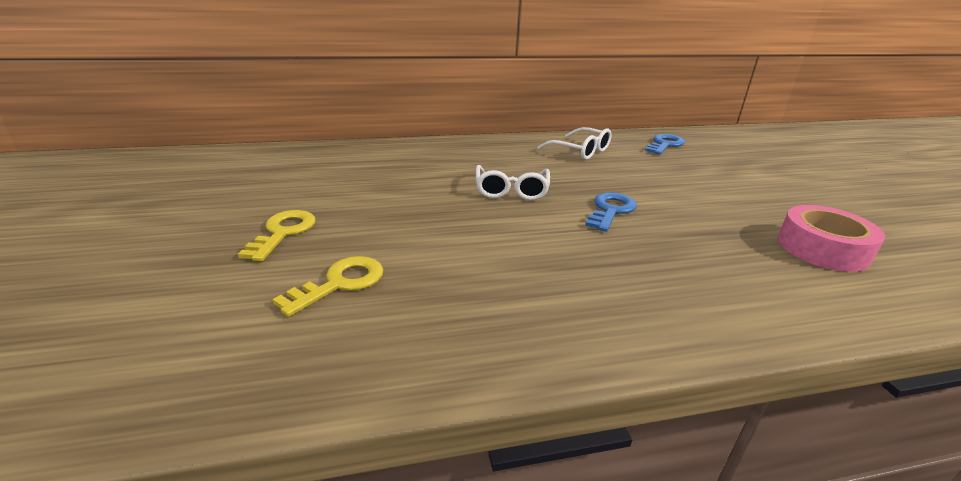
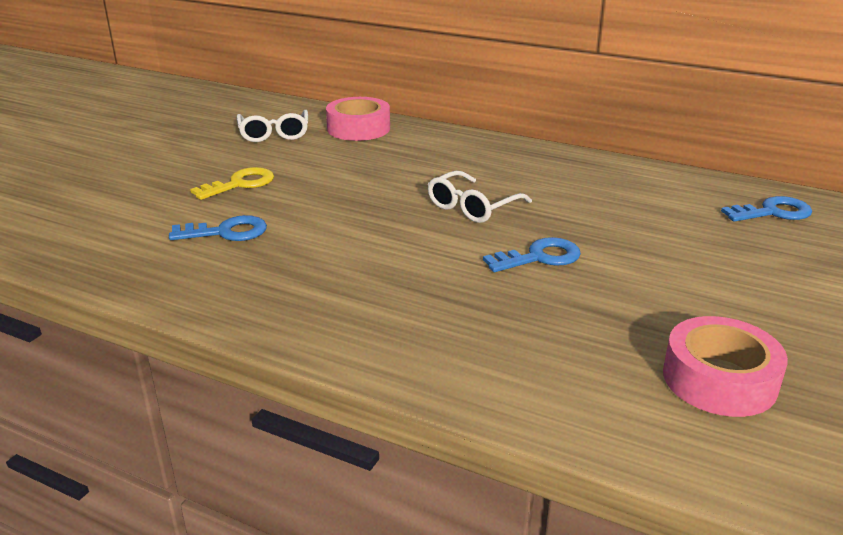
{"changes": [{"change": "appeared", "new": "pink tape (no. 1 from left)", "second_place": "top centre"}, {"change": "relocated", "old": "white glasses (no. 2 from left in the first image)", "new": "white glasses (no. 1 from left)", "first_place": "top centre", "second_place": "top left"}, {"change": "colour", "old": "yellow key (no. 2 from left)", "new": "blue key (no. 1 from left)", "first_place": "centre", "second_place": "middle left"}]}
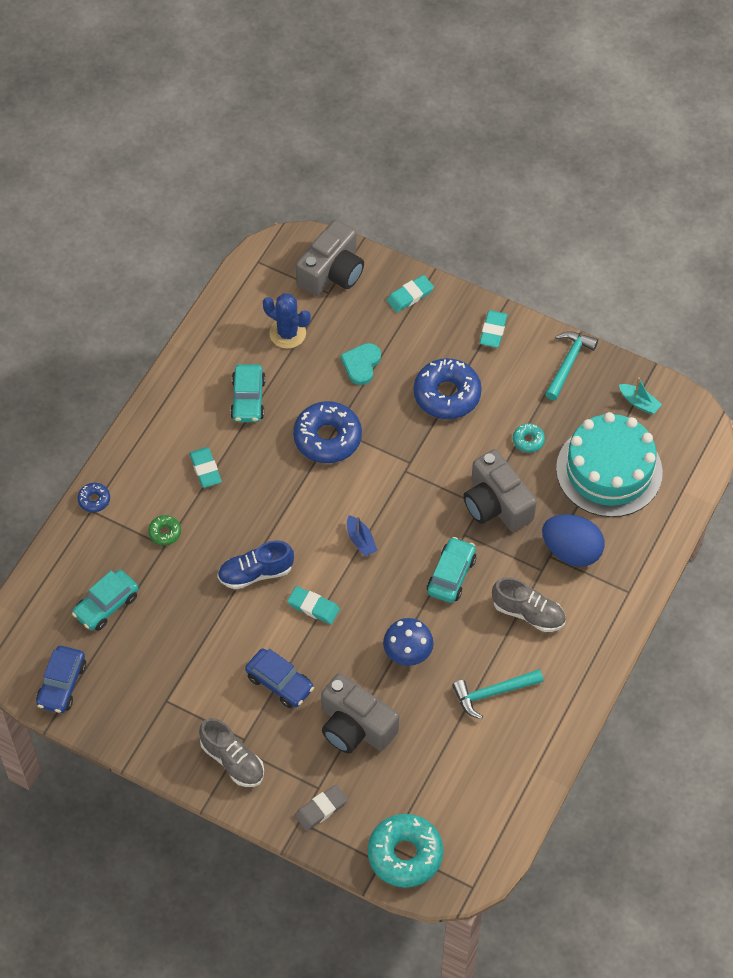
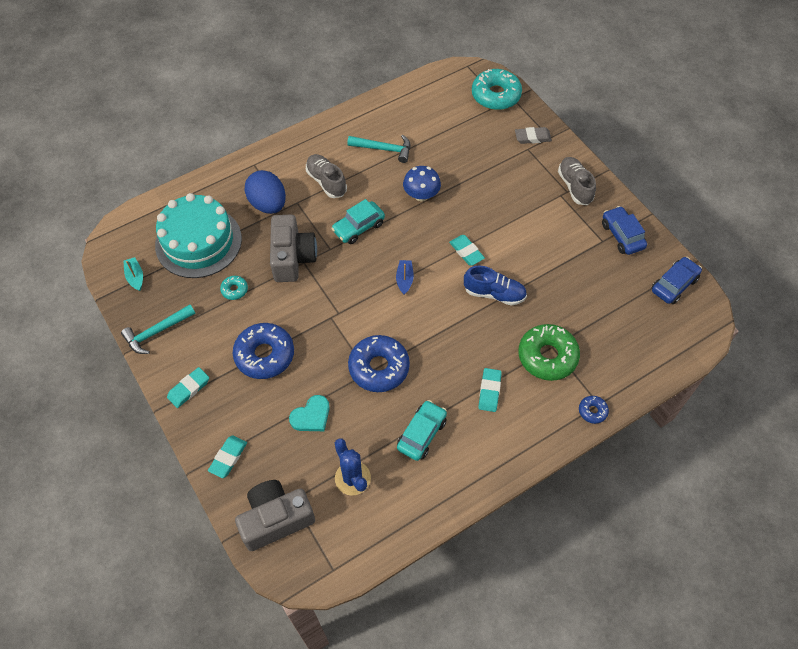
{"changes": [{"change": "missing", "old": "turquoise car (no. 1 from left)", "first_place": "middle left"}, {"change": "missing", "old": "grey camera (no. 2 from left)", "first_place": "bottom centre"}, {"change": "relocated", "old": "blue car (no. 2 from left in the first image)", "new": "blue car (no. 1 from left)", "first_place": "bottom centre", "second_place": "middle right"}, {"change": "spun", "old": "turquoise eraser (no. 3 from left in the first image)", "first_place": "top centre", "second_place": "bottom left", "degrees": -60}, {"change": "size", "old": "green donut", "first_place": "middle left", "second_place": "middle right", "factor": 2.13}]}
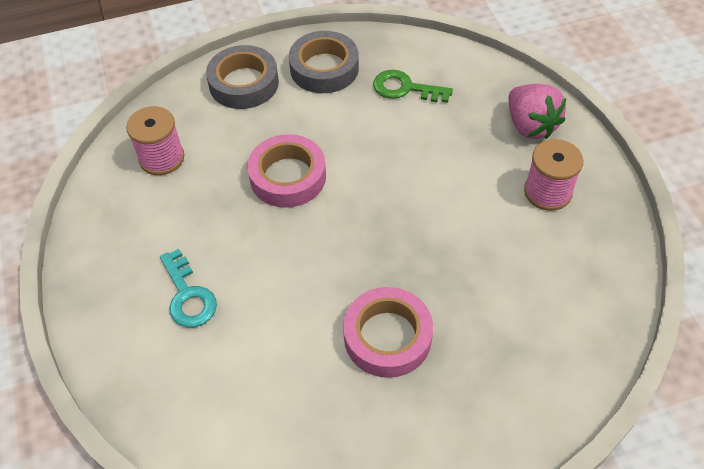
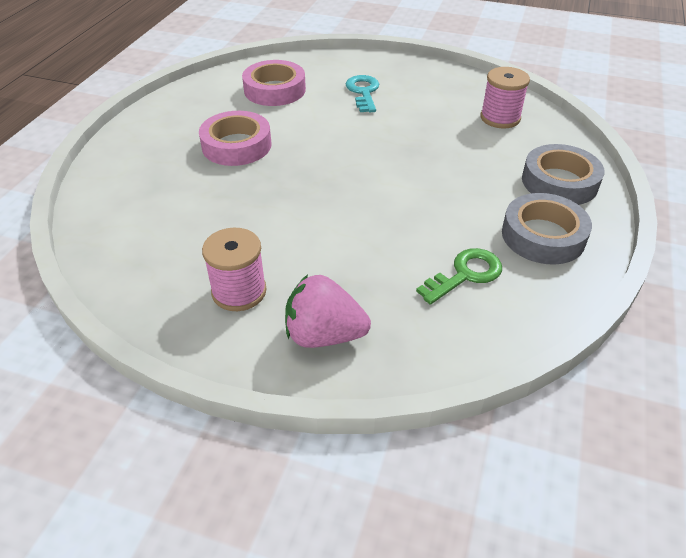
{"changes": [{"change": "relocated", "old": "pink tape (no. 1 from left in the first image)", "new": "pink tape (no. 2 from left)", "first_place": "centre", "second_place": "top centre"}, {"change": "spun", "old": "turquoise key", "first_place": "middle left", "second_place": "top centre", "degrees": 75}]}
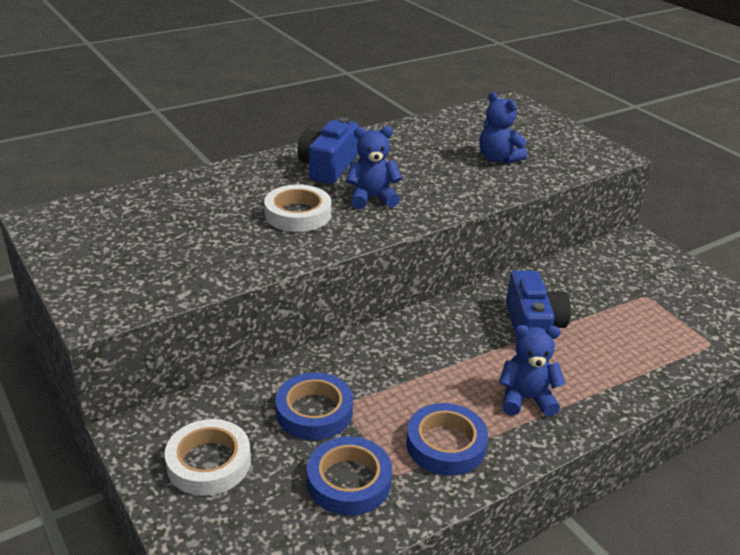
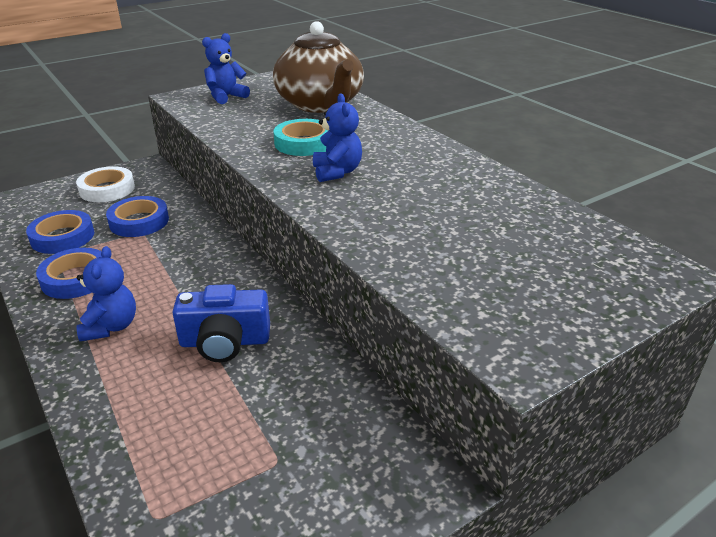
{"changes": [{"change": "missing", "old": "blue camera (no. 1 from left)", "first_place": "top centre"}, {"change": "appeared", "new": "brown teapot", "second_place": "top centre"}, {"change": "relocated", "old": "blue teddy bear (no. 2 from left)", "first_place": "top right", "second_place": "top left"}, {"change": "colour", "old": "white tape (no. 2 from left)", "new": "turquoise tape", "first_place": "centre", "second_place": "top centre"}]}
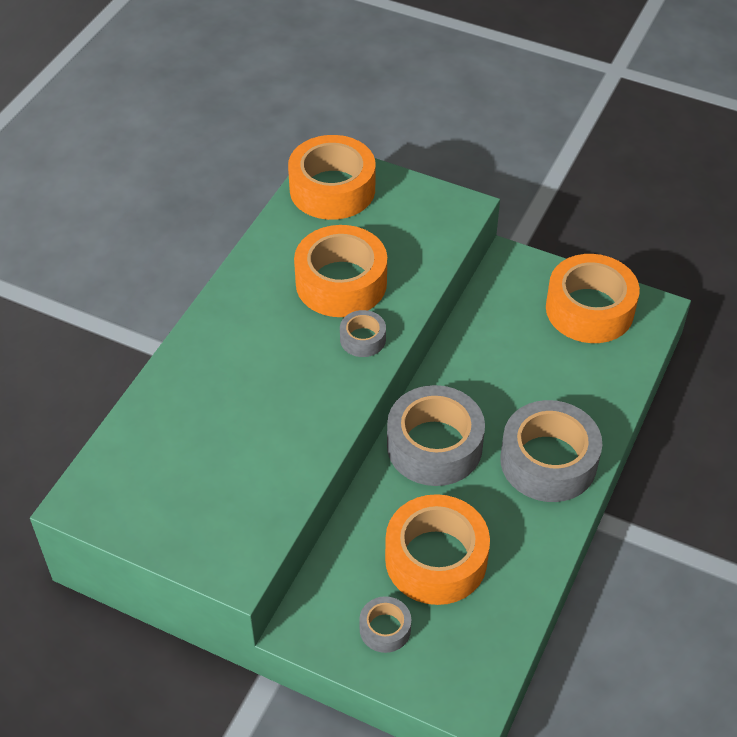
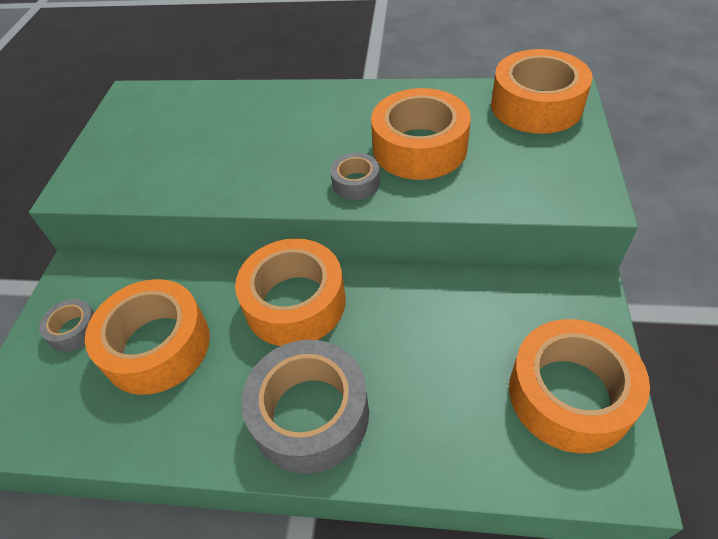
{"changes": [{"change": "colour", "old": "grey tape (no. 3 from left)", "new": "orange tape (no. 2 from left)", "first_place": "centre", "second_place": "centre"}]}
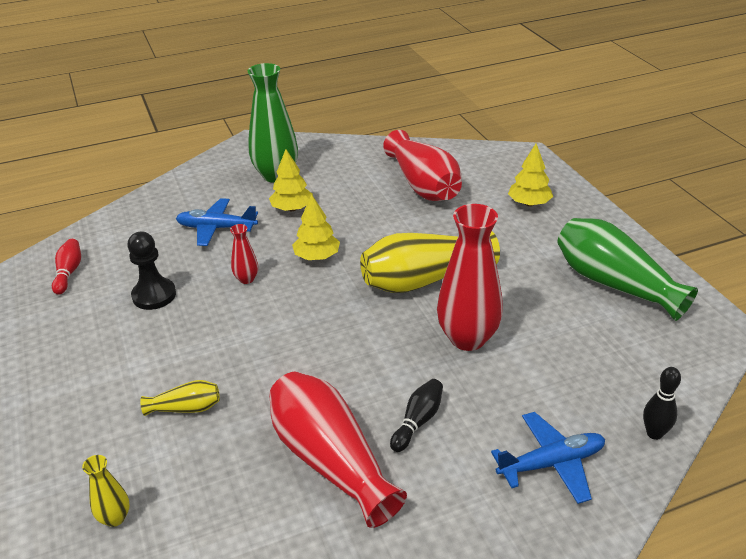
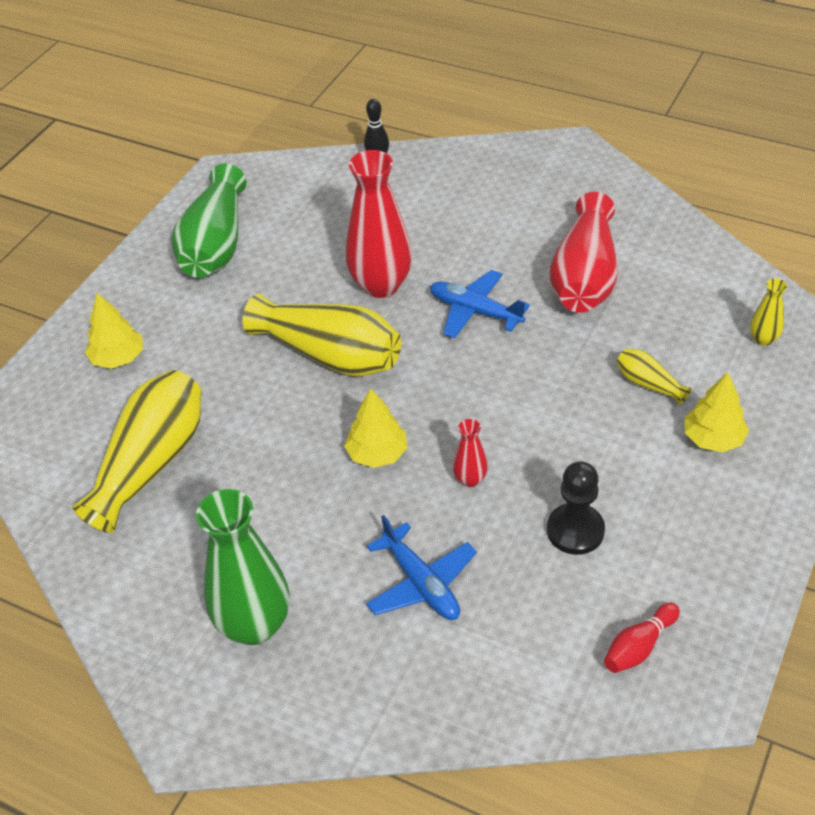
{"changes": [{"change": "missing", "old": "black bowling pin (no. 1 from left)", "first_place": "bottom centre"}, {"change": "relocated", "old": "yellow tree (no. 1 from left in the first image)", "new": "yellow tree (no. 3 from left)", "first_place": "top centre", "second_place": "middle right"}, {"change": "relocated", "old": "blue plane (no. 2 from left)", "first_place": "bottom right", "second_place": "centre"}, {"change": "colour", "old": "red vase (no. 3 from left)", "new": "yellow vase (no. 1 from left)", "first_place": "top centre", "second_place": "middle left"}]}
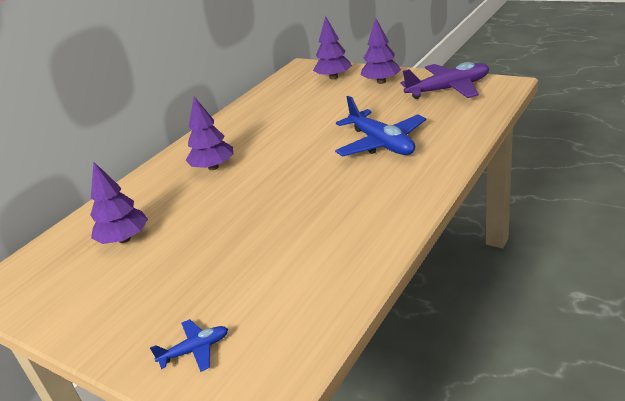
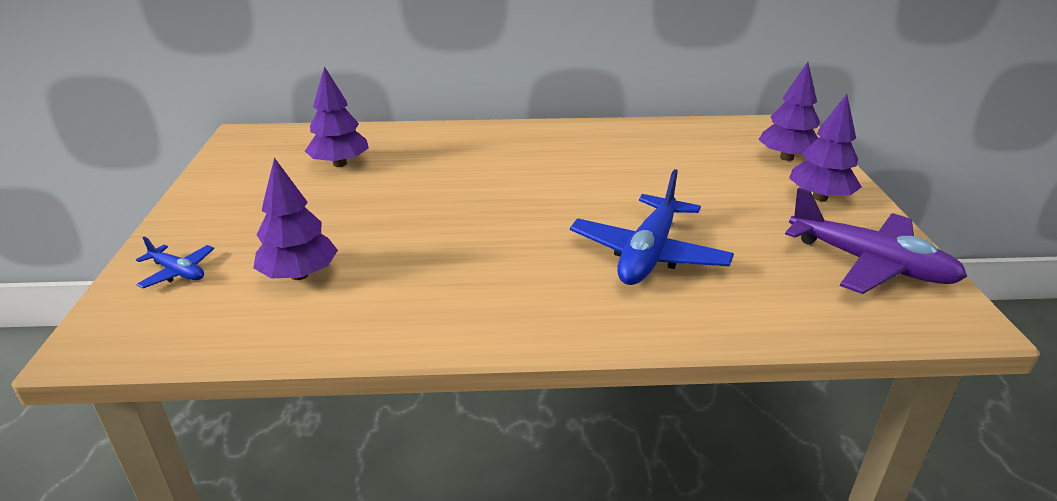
{"changes": [{"change": "relocated", "old": "purple tree (no. 2 from left in the first image)", "new": "purple tree (no. 1 from left)", "first_place": "top centre", "second_place": "middle left"}]}
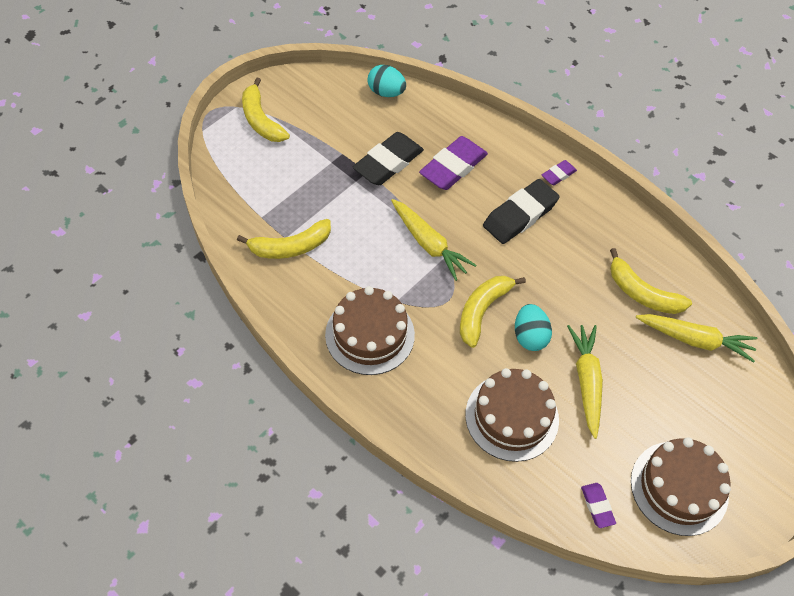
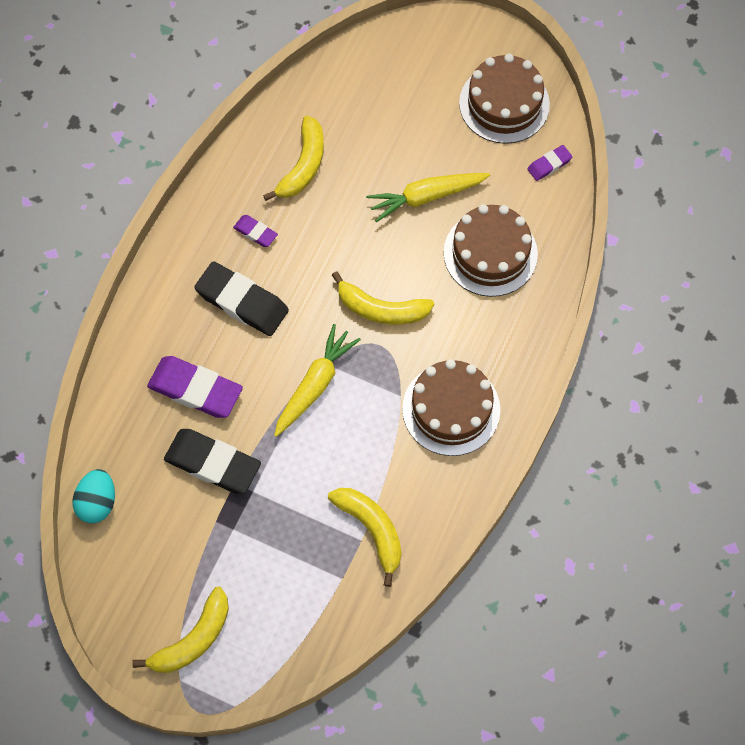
{"changes": [{"change": "missing", "old": "turquoise egg (no. 2 from left)", "first_place": "middle right"}, {"change": "missing", "old": "yellow carrot (no. 3 from left)", "first_place": "middle right"}, {"change": "relocated", "old": "purple eraser (no. 2 from left)", "first_place": "top right", "second_place": "top centre"}]}
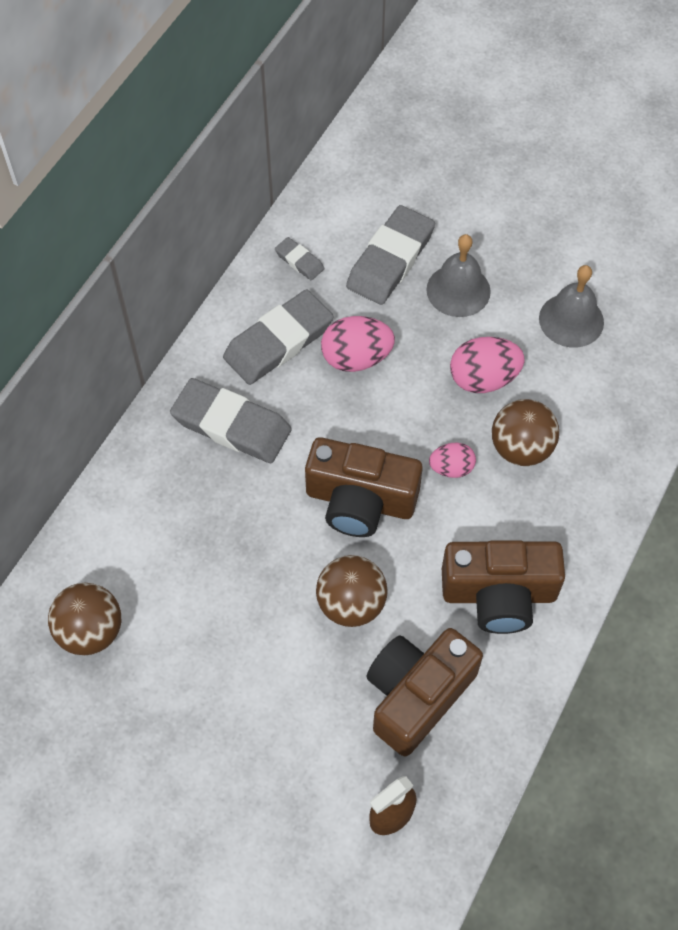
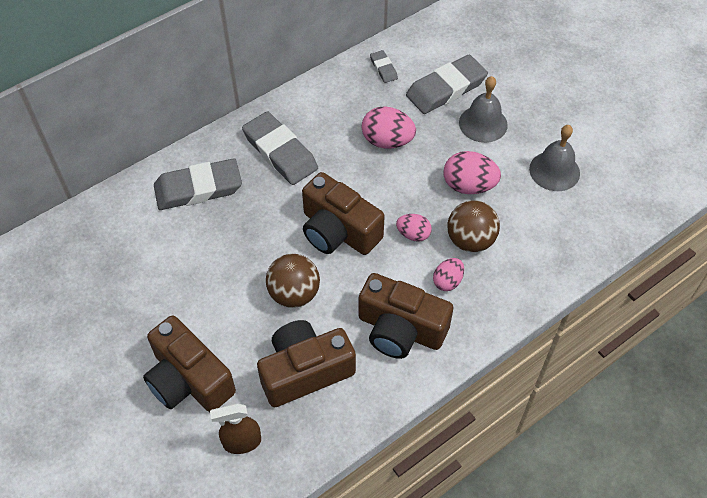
{"changes": [{"change": "missing", "old": "brown ball (no. 1 from left)", "first_place": "middle left"}, {"change": "appeared", "new": "brown camera (no. 1 from left)", "second_place": "bottom left"}, {"change": "appeared", "new": "pink egg (no. 3 from left)", "second_place": "centre"}, {"change": "relocated", "old": "grey eraser (no. 2 from left in the first image)", "new": "grey eraser (no. 1 from left)", "first_place": "centre", "second_place": "middle left"}]}
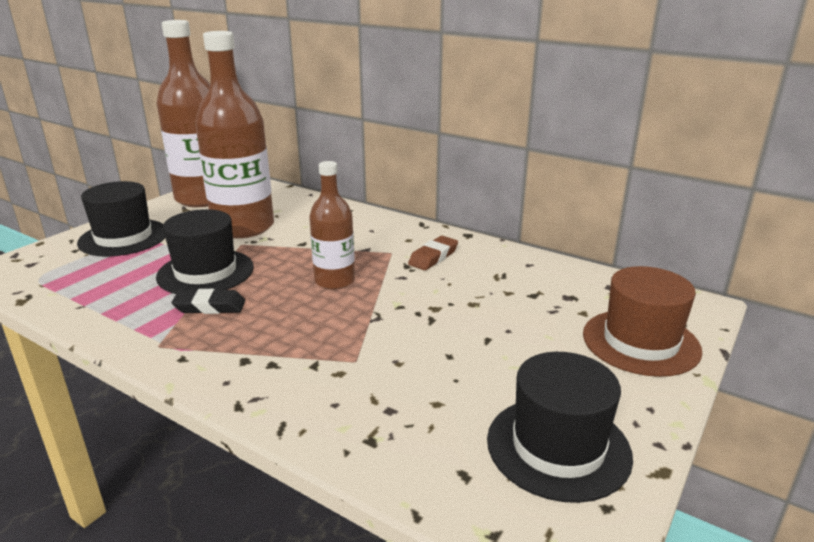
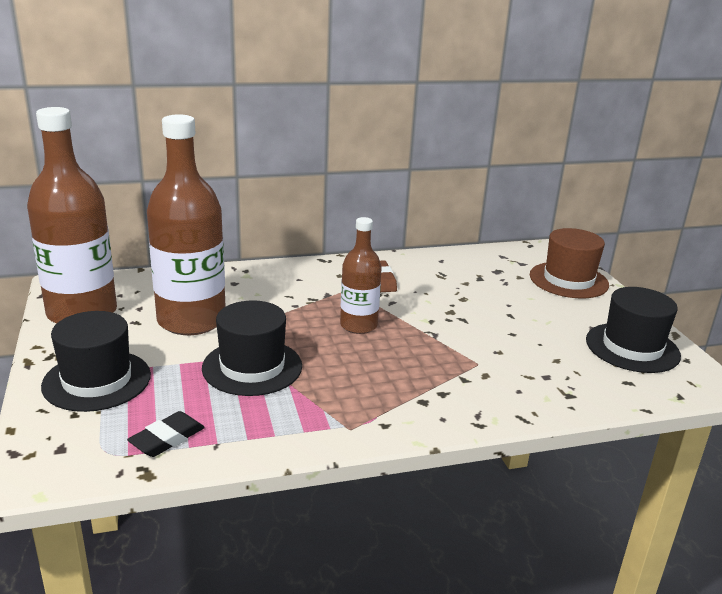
{"changes": [{"change": "relocated", "old": "black eraser", "first_place": "middle left", "second_place": "bottom left"}]}
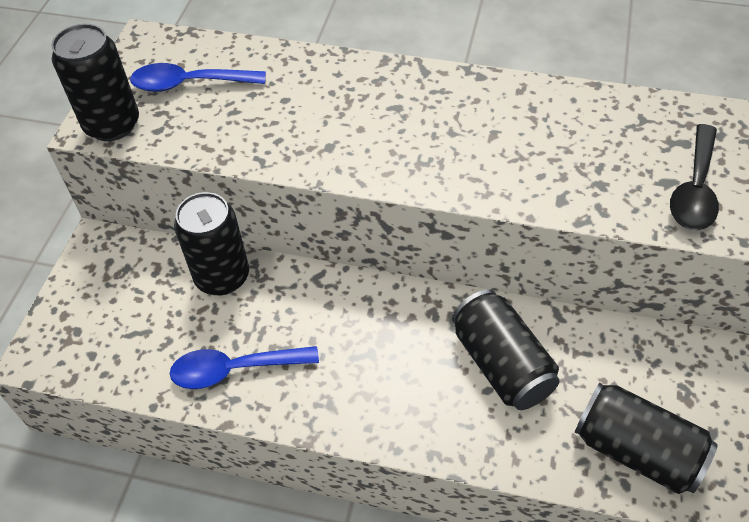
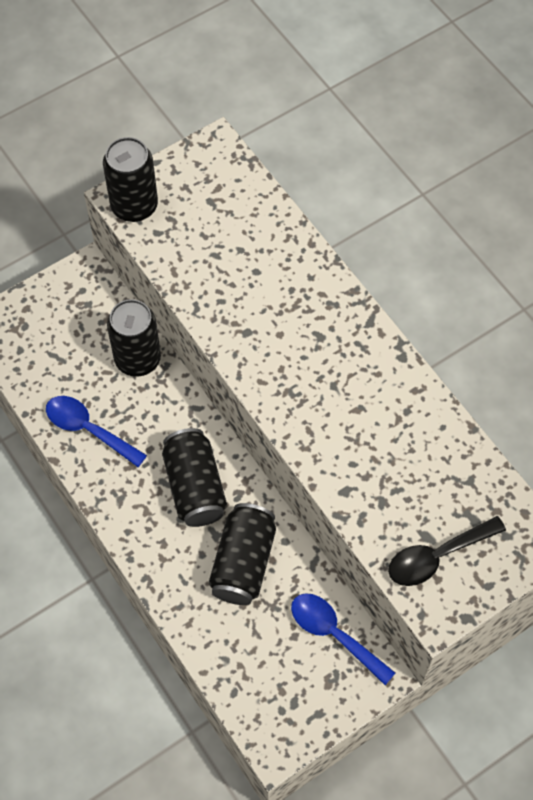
{"changes": [{"change": "relocated", "old": "blue spoon (no. 1 from left in the first image)", "new": "blue spoon (no. 2 from left)", "first_place": "top left", "second_place": "bottom centre"}, {"change": "relocated", "old": "black can (no. 4 from left in the first image)", "new": "black can (no. 3 from left)", "first_place": "bottom right", "second_place": "centre"}]}
